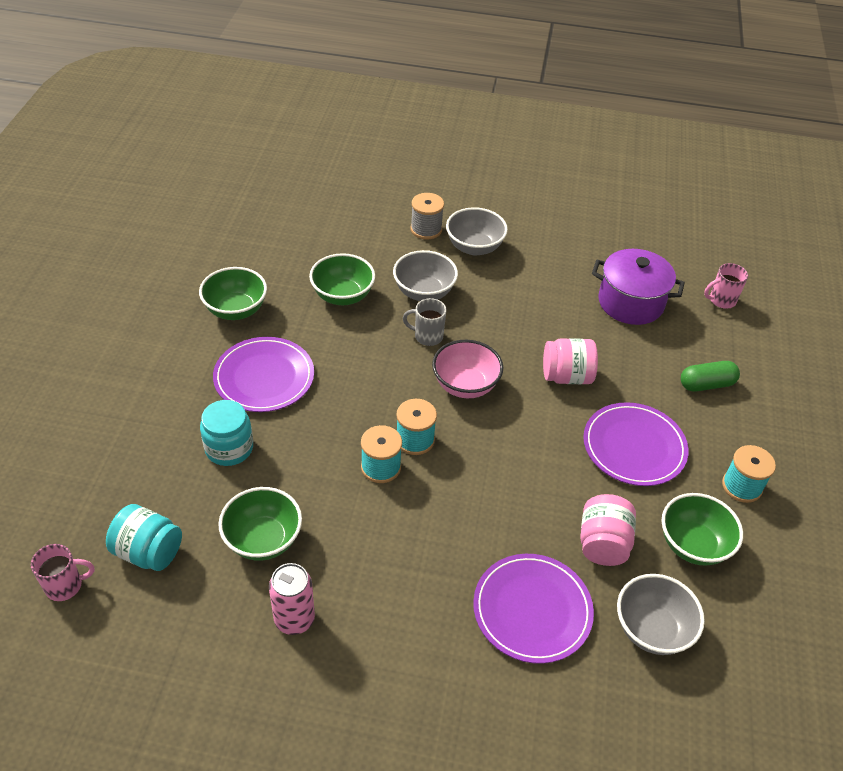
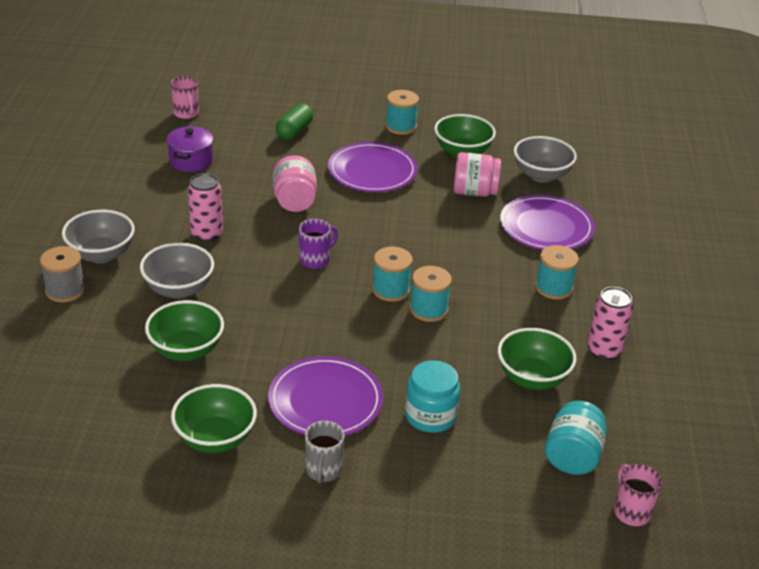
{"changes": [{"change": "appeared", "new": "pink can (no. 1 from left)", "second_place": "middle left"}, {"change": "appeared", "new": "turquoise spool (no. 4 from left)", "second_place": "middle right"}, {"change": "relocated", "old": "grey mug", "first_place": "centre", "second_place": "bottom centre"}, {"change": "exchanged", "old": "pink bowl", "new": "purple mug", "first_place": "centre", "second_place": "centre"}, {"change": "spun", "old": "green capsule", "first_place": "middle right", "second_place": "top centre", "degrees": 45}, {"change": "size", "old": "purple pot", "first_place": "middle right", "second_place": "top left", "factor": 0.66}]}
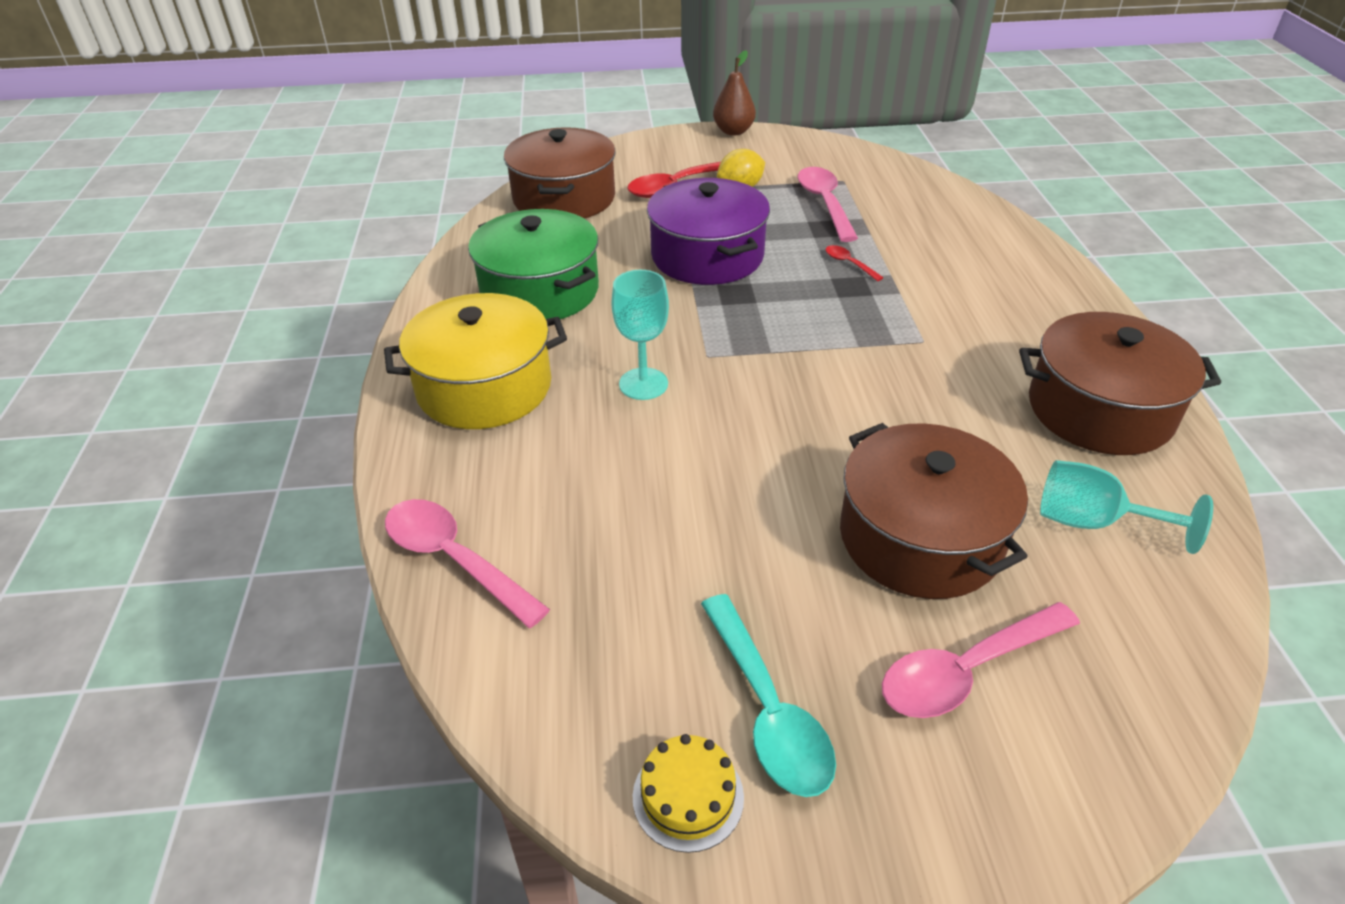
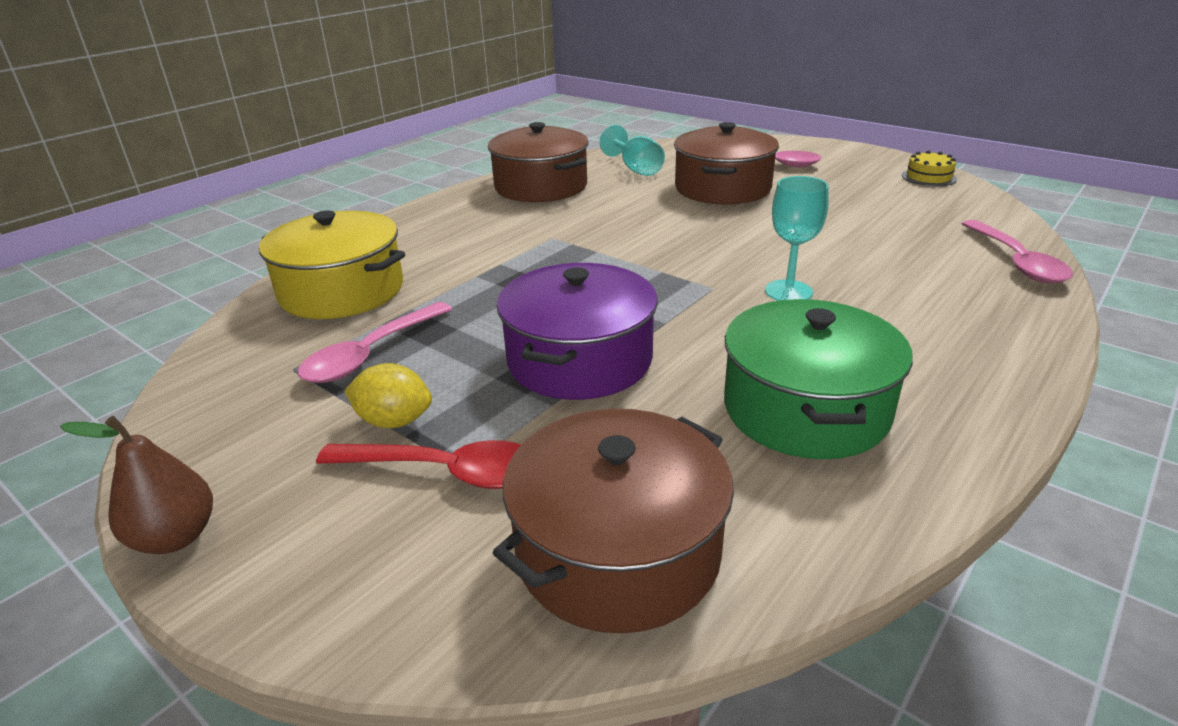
{"changes": [{"change": "missing", "old": "turquoise spoon", "first_place": "bottom centre"}, {"change": "missing", "old": "red spoon (no. 2 from left)", "first_place": "top centre"}, {"change": "relocated", "old": "yellow pot", "first_place": "centre", "second_place": "middle left"}]}
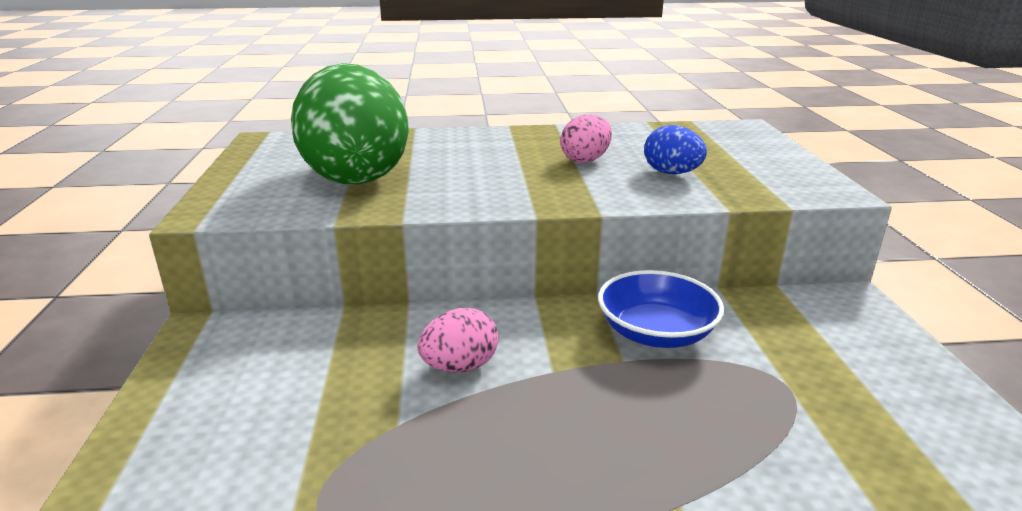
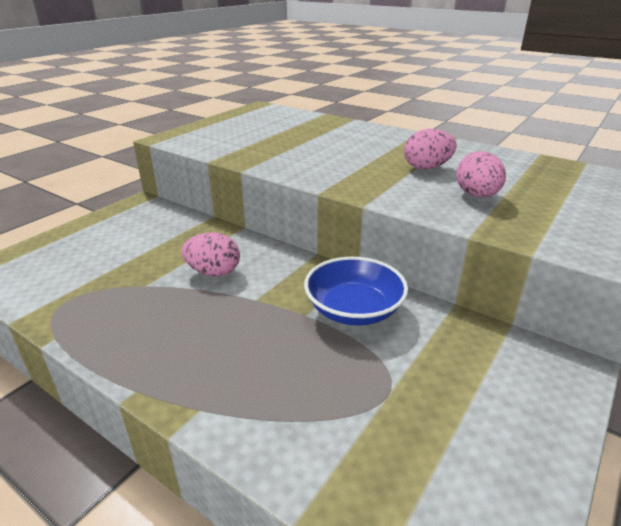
{"changes": [{"change": "missing", "old": "green egg", "first_place": "top centre"}, {"change": "colour", "old": "blue egg", "new": "pink egg (no. 3 from left)", "first_place": "top centre", "second_place": "top right"}]}
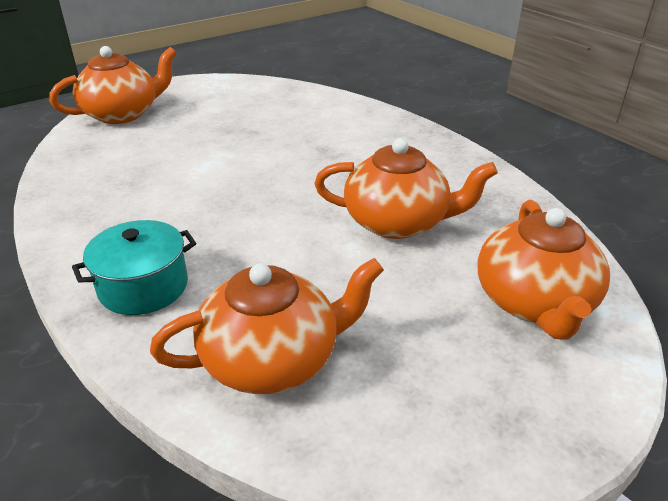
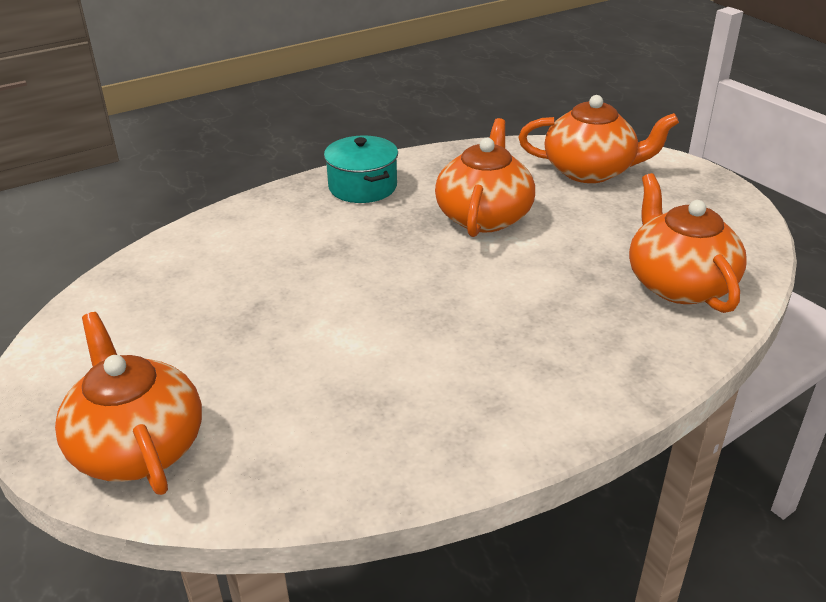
{"changes": [{"change": "relocated", "old": "turquoise pot", "first_place": "middle left", "second_place": "top centre"}]}
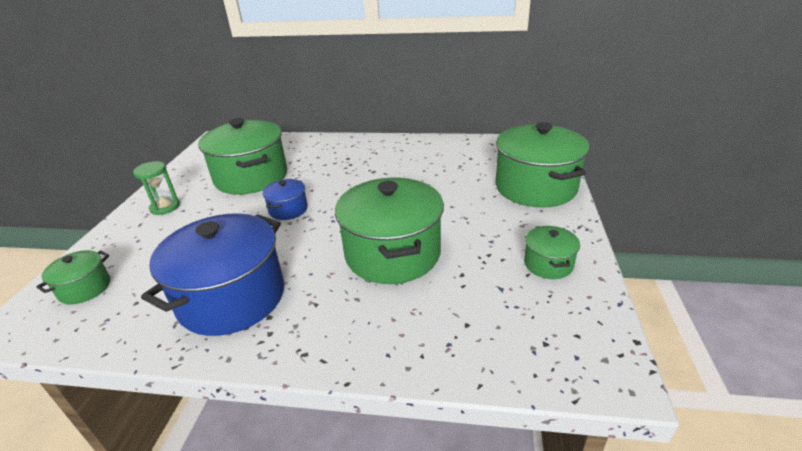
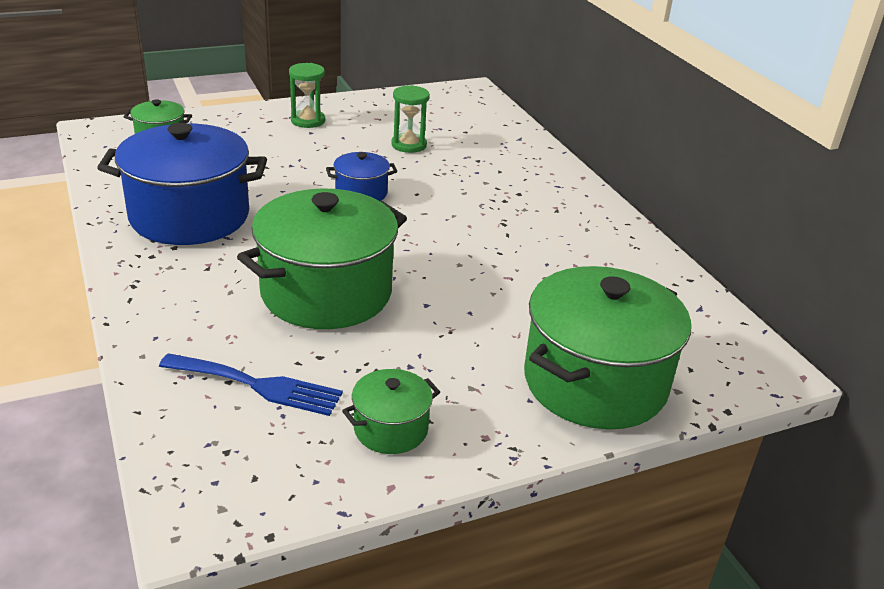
{"changes": [{"change": "appeared", "new": "blue fork", "second_place": "middle left"}, {"change": "exchanged", "old": "green pot (no. 2 from left)", "new": "green hourglass (no. 2 from left)", "first_place": "middle left", "second_place": "top centre"}]}
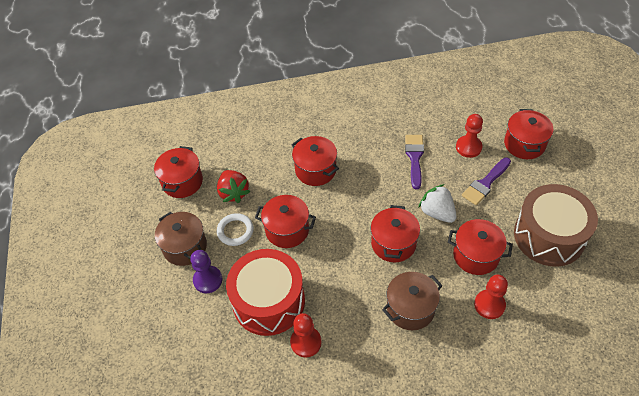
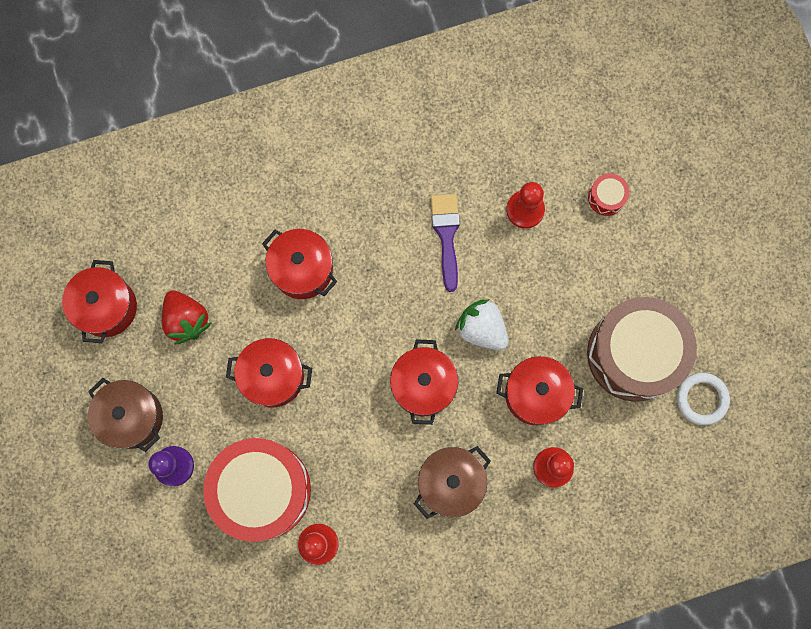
{"changes": [{"change": "missing", "old": "purple brush (no. 2 from left)", "first_place": "middle right"}, {"change": "relocated", "old": "white ring", "first_place": "centre", "second_place": "middle right"}, {"change": "exchanged", "old": "red pot (no. 6 from left)", "new": "red drum (no. 2 from left)", "first_place": "middle right", "second_place": "top right"}]}
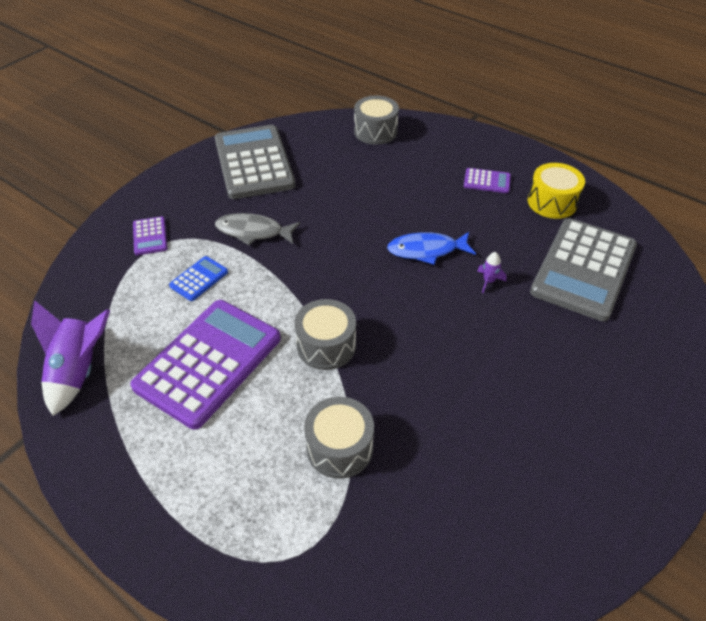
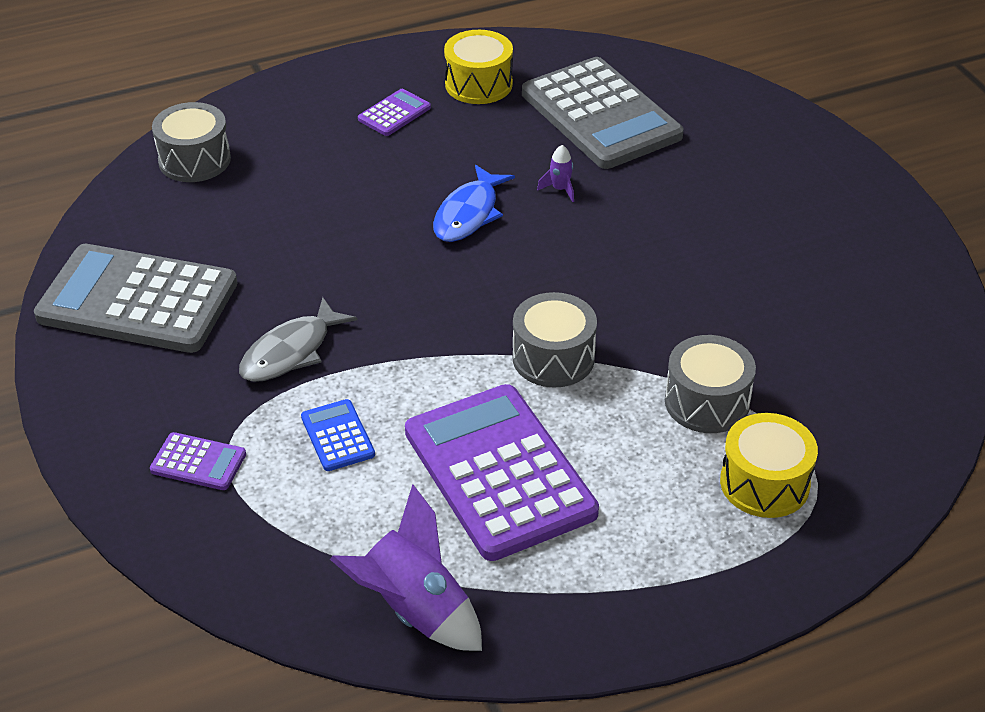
{"changes": [{"change": "appeared", "new": "yellow drum (no. 2 from left)", "second_place": "middle right"}]}
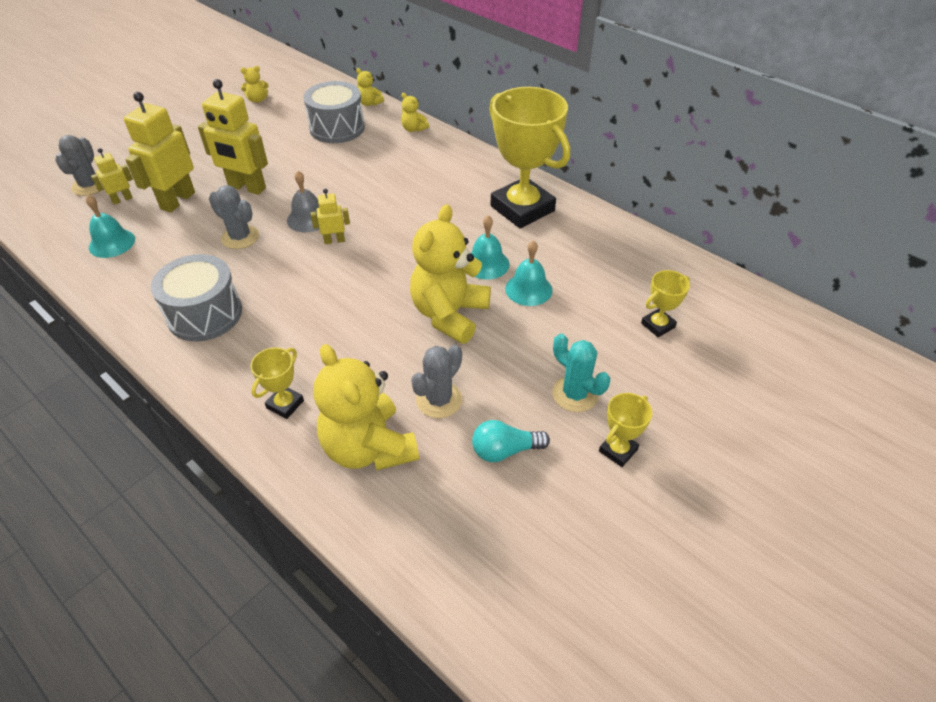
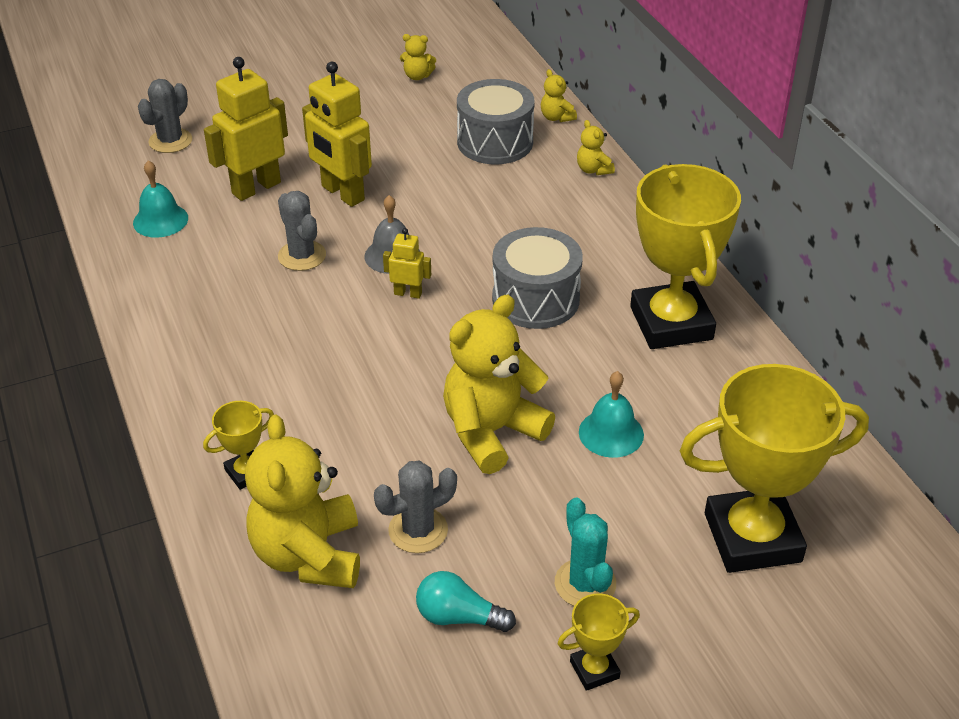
{"changes": [{"change": "missing", "old": "yellow robot (no. 1 from left)", "first_place": "top left"}, {"change": "missing", "old": "turquoise bell (no. 2 from left)", "first_place": "centre"}, {"change": "relocated", "old": "grey drum (no. 1 from left in the first image)", "new": "grey drum (no. 2 from left)", "first_place": "middle left", "second_place": "centre"}, {"change": "size", "old": "yellow trophy (no. 4 from left)", "first_place": "middle right", "second_place": "middle right", "factor": 2.26}]}
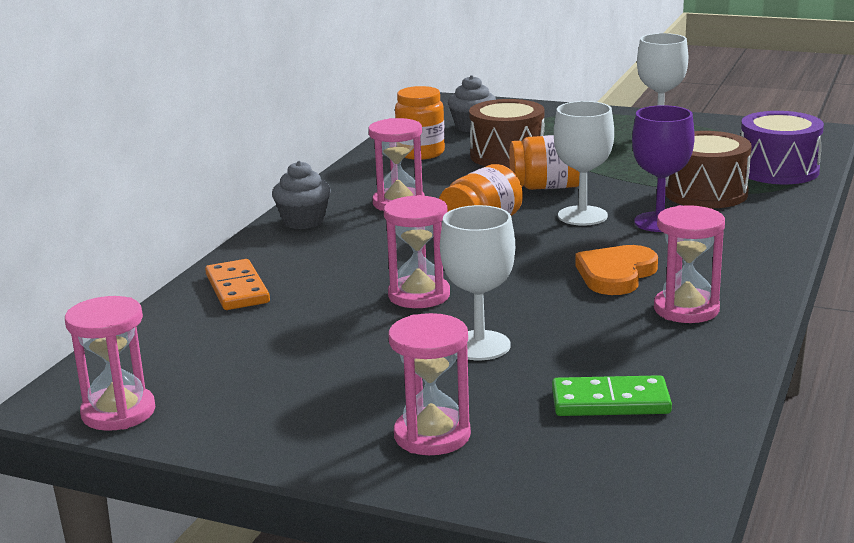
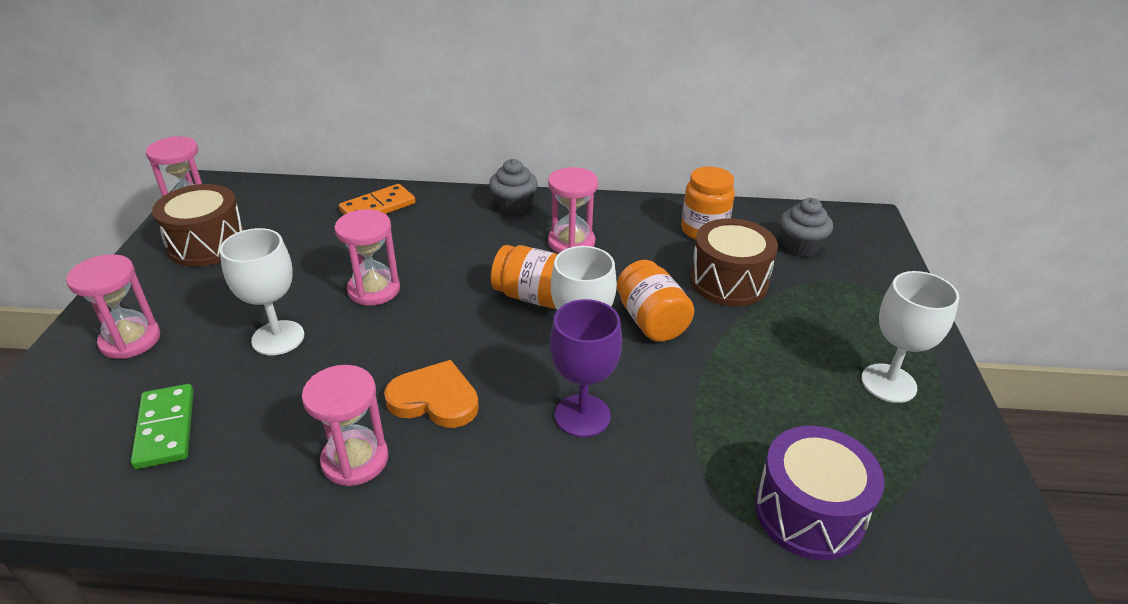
{"changes": [{"change": "relocated", "old": "brown drum (no. 2 from left in the first image)", "new": "brown drum (no. 1 from left)", "first_place": "top right", "second_place": "middle left"}]}
